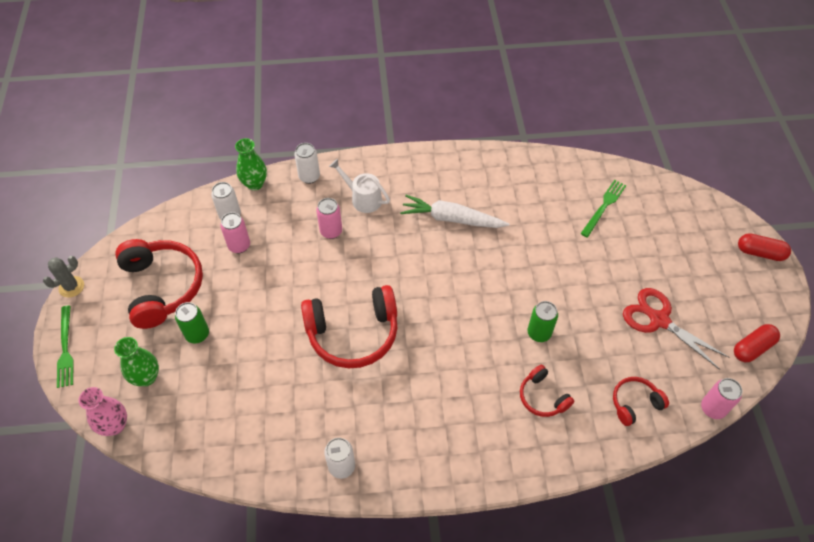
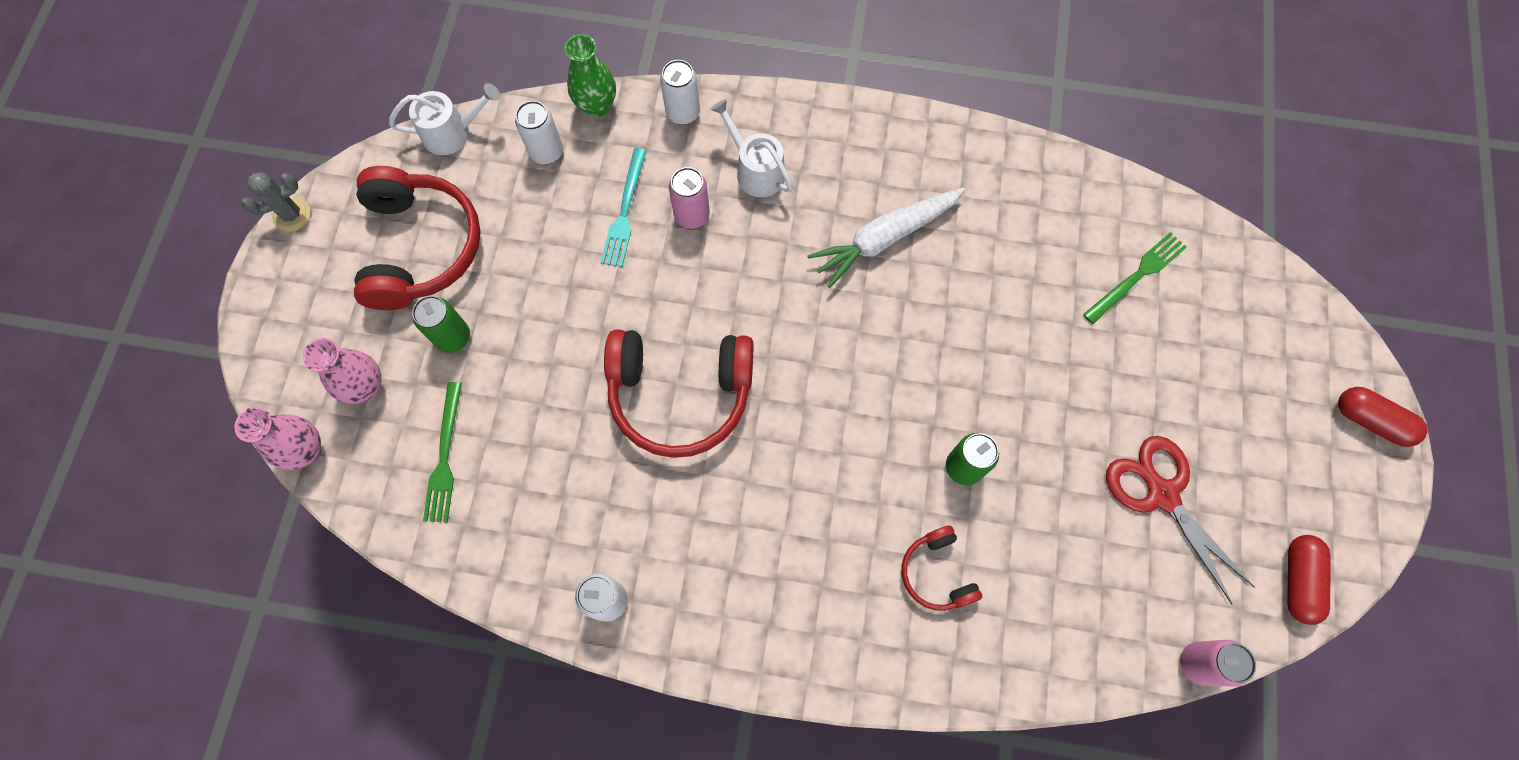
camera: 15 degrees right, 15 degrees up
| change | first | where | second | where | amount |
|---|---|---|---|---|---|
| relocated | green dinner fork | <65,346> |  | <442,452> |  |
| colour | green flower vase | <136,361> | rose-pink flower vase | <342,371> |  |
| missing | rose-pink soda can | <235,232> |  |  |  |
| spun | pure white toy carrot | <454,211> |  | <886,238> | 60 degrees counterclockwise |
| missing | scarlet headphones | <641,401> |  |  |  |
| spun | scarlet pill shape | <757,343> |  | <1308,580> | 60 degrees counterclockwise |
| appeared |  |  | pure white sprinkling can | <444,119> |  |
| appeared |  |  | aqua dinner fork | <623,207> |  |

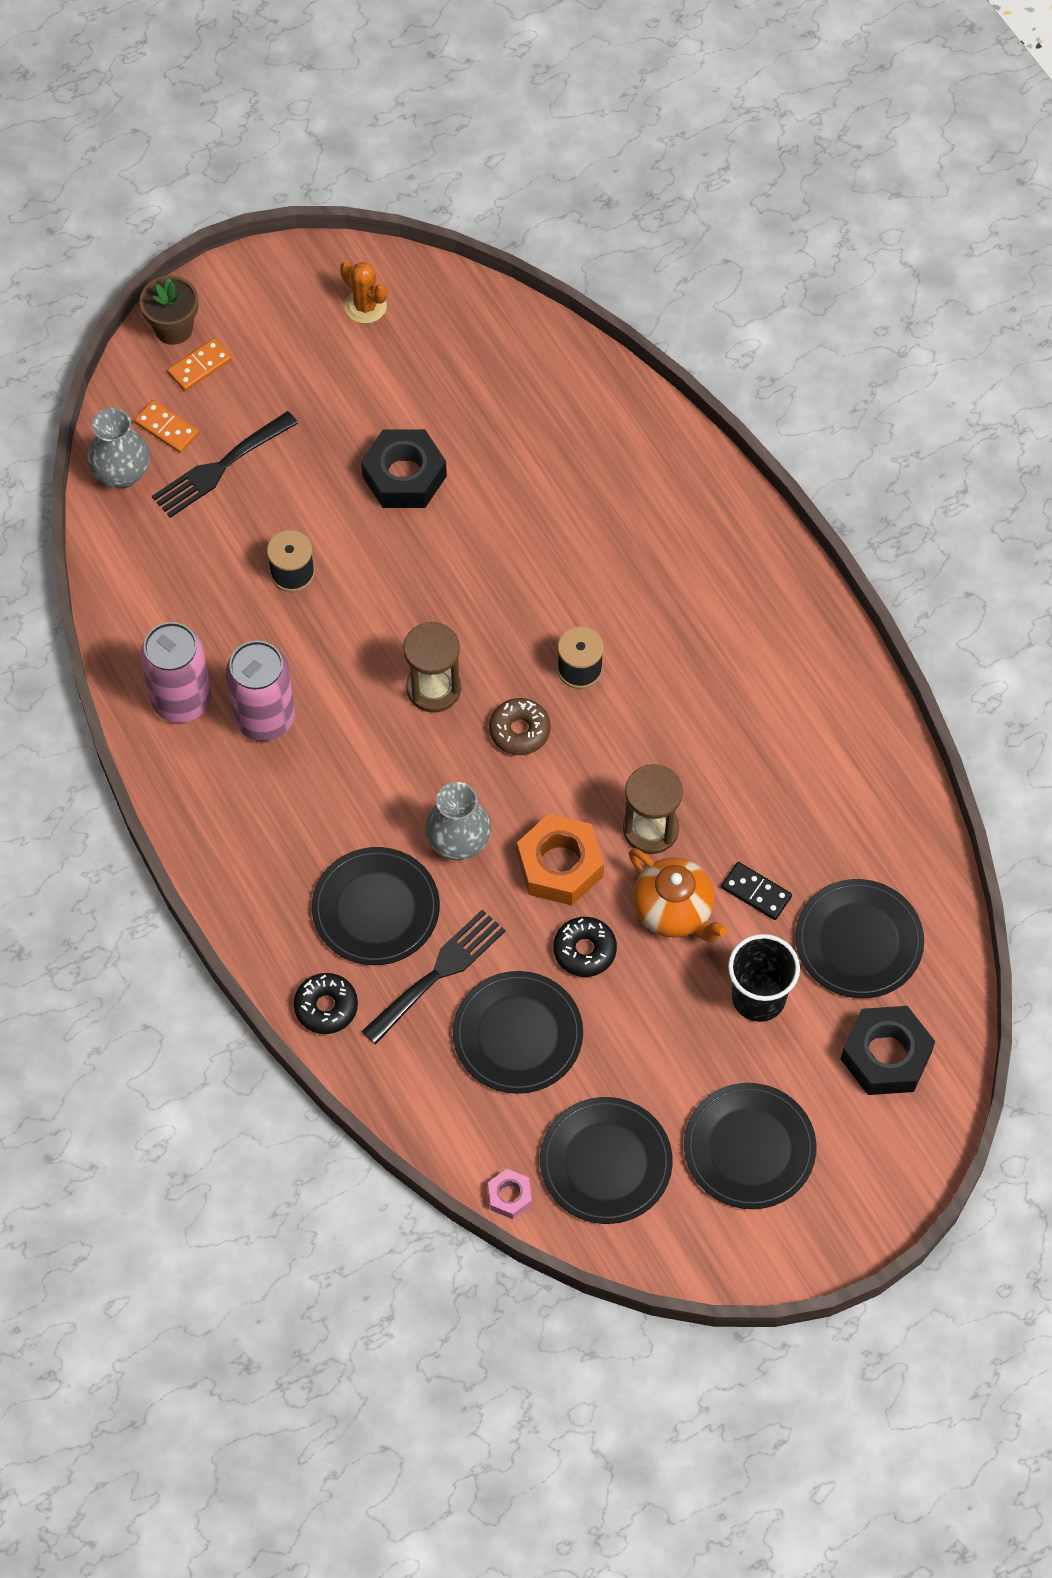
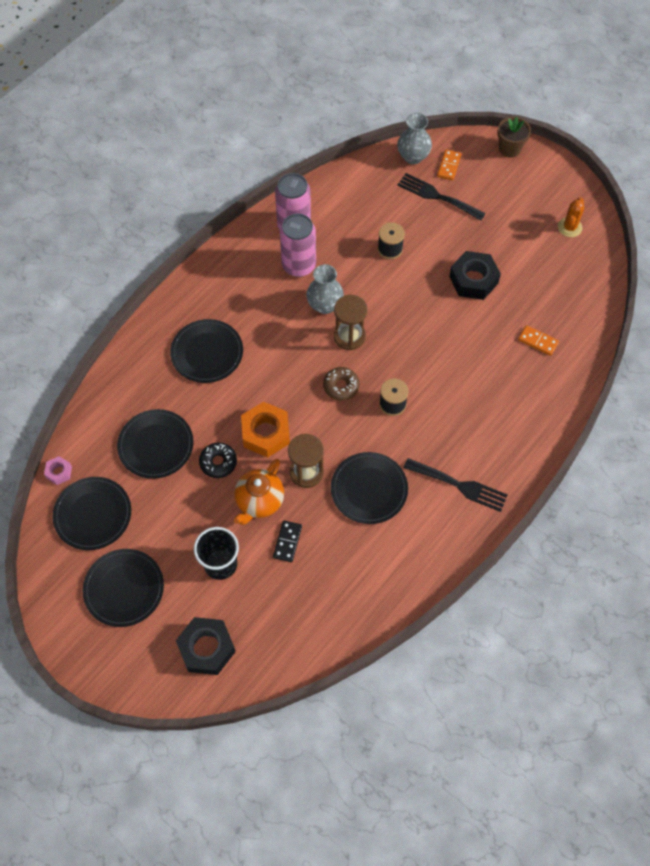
camera: 70 degrees right, 0 degrees up
| change | first | where | second | where | amount |
|---|---|---|---|---|---|
| relocated | orange domino piece | <199,364> |  | <538,340> |  |
| missing | ebony doughnut | <326,1003> |  |  |  |
| relocated | ebony dinner fork | <434,976> |  | <455,485> |  |
| relocated | grey flower vase | <458,821> |  | <325,289> |  |
| relocated | ebony dinner plate | <859,938> |  | <369,488> |  |

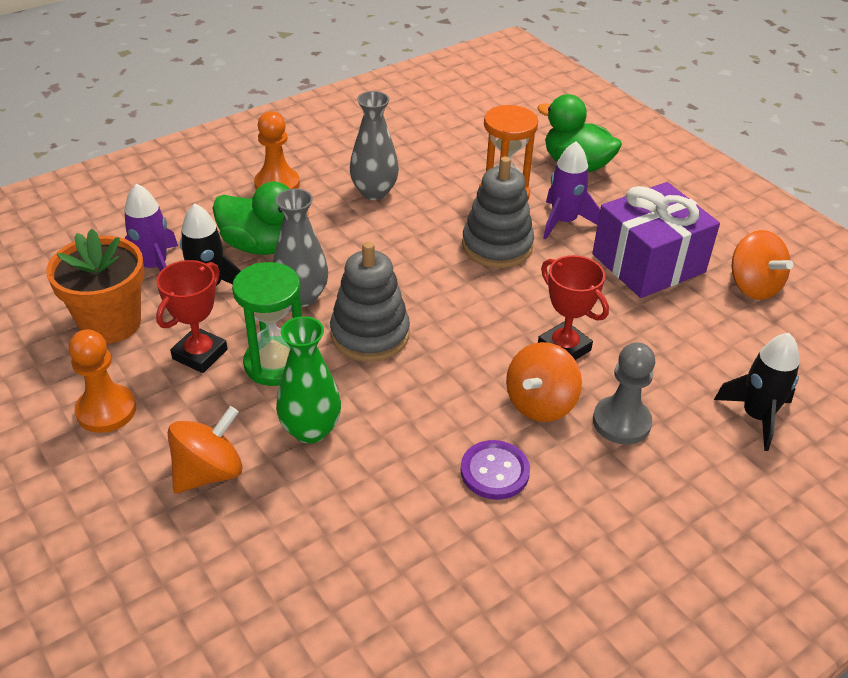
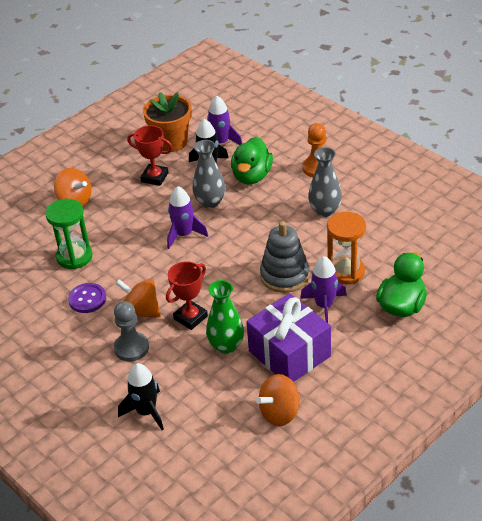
camera: 85 degrees right, 0 degrees up
| change | first | where | second | where | amount |
|---|---|---|---|---|---|
| missing | orange pawn | <102,381> |  |  |  |
| relocated | green sand timer | <267,324> |  | <69,234> |  |
| relocated | green flower vase | <308,380> |  | <225,317> |  |
| exchanged | grey stacking toy | <370,302> | purple spaceship | <187,217> |  |

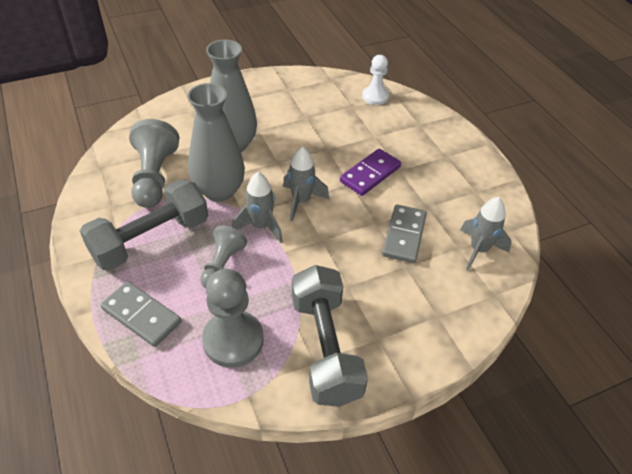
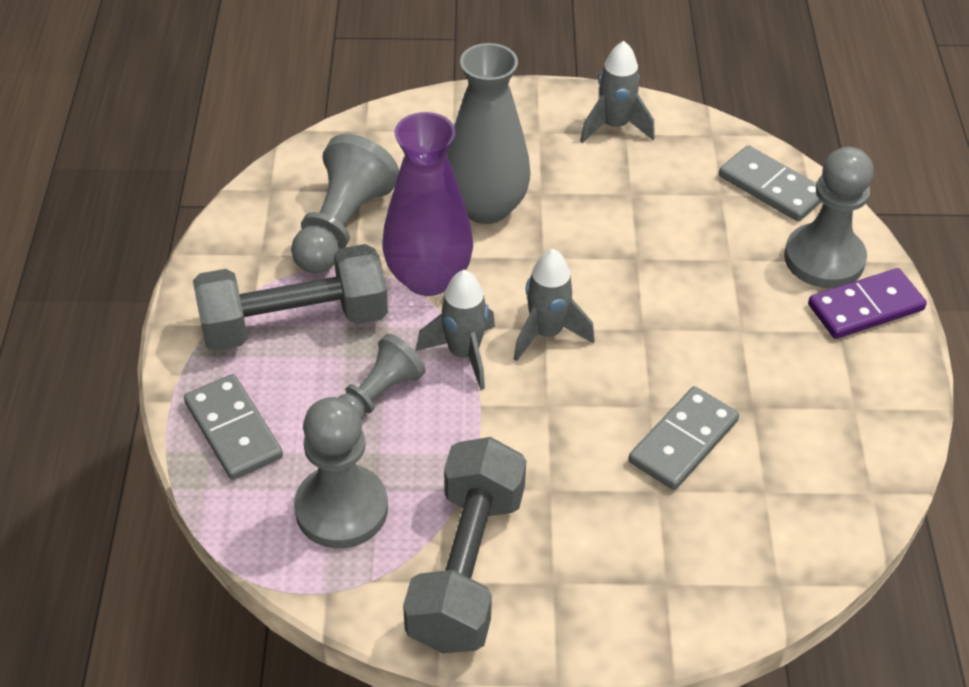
camera: 25 degrees right, 0 degrees up
| change | first | where | second | where | amount |
|---|---|---|---|---|---|
| colour | grey flower vase | <216,142> | purple flower vase | <427,204> |  |
| relocated | purple domino piece | <370,172> |  | <867,303> |  |
| exchanged | pure white pawn | <375,80> | grey domino piece | <770,183> |  |
| relocated | grey spaceship | <486,234> |  | <617,92> |  |
| appeared |  |  | grey pawn | <829,217> |  |

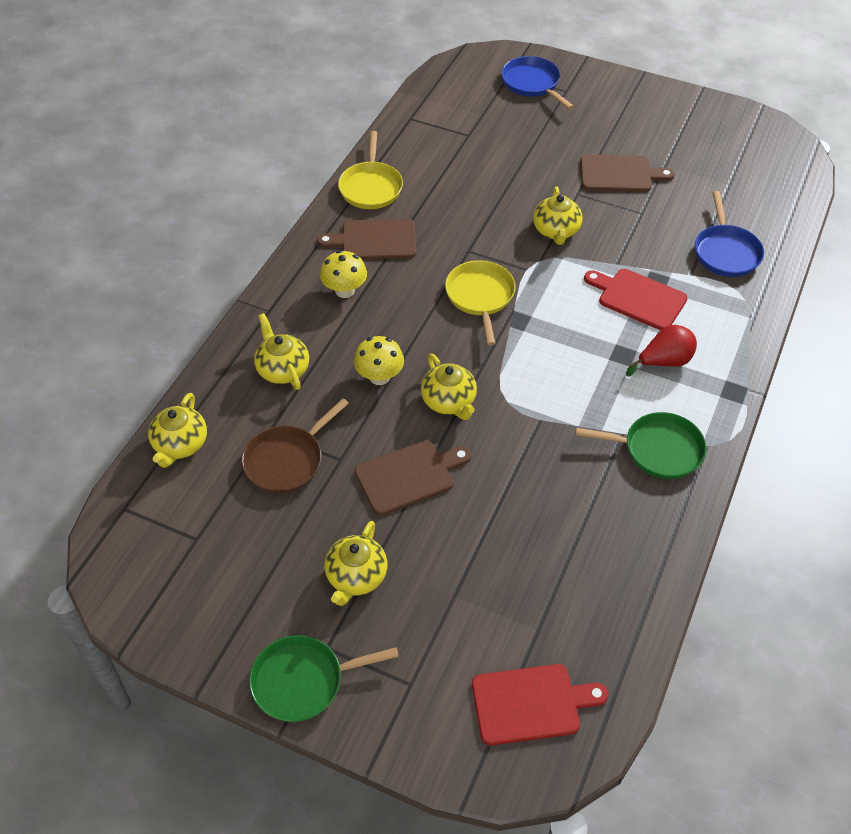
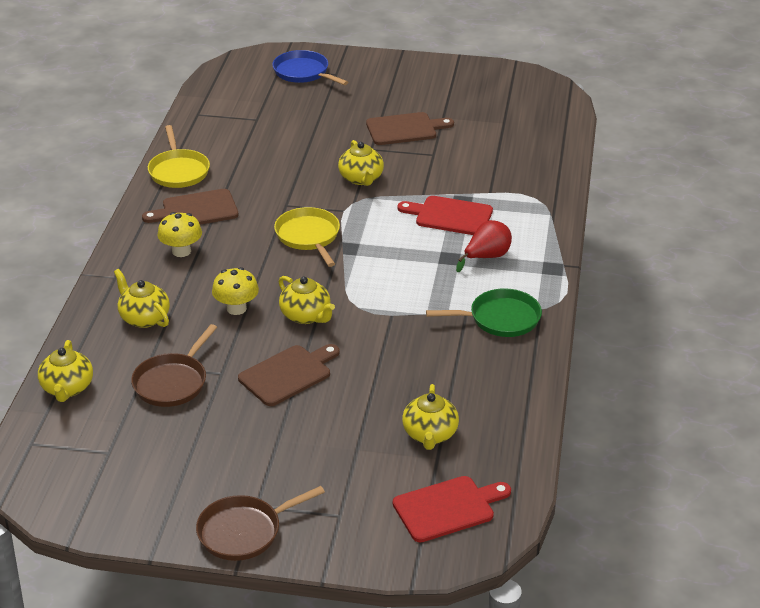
camera: 15 degrees left, 15 degrees down
| change | first | where | second | where | amount |
|---|---|---|---|---|---|
| colour | green frying pan | <324,678> | russet frying pan | <260,523> |  |
| relocated | yellow china teapot | <355,563> |  | <430,417> |  |
| missing | royal blue frying pan | <729,234> |  |  |  |

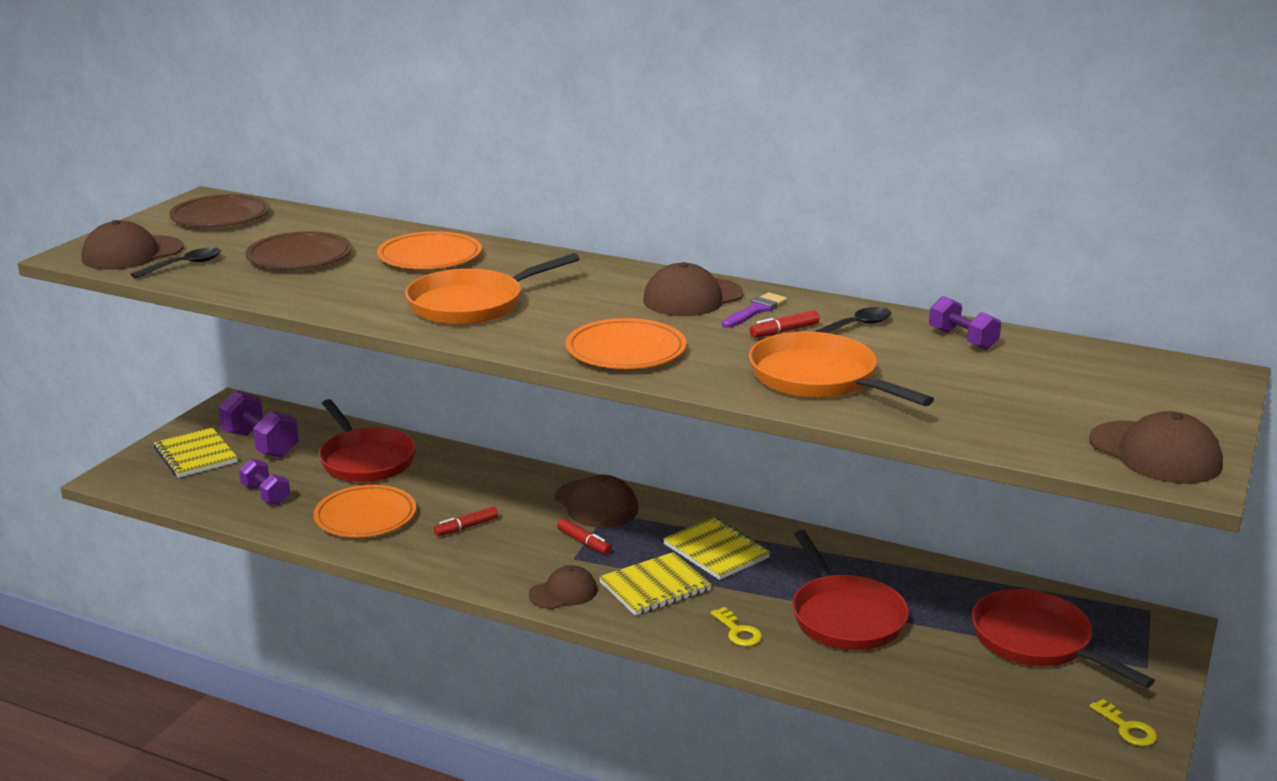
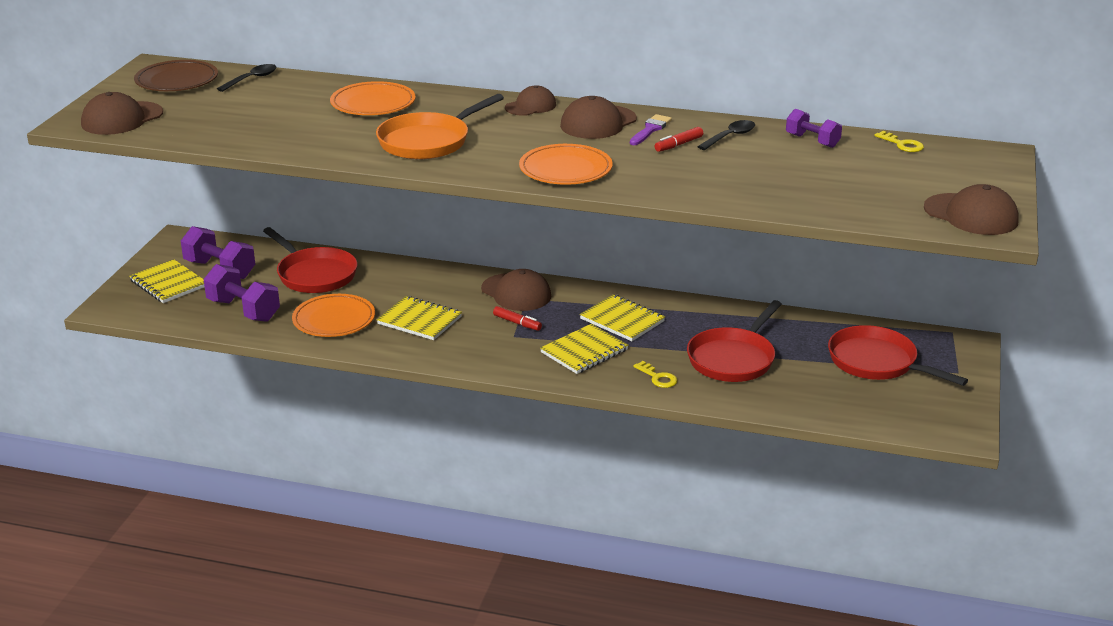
camera: 10 degrees left, 5 degrees up
| change | first | where | second | where | amount |
|---|---|---|---|---|---|
| relocated | ebony tablespoon | <175,262> |  | <246,78> |  |
| size | purple free weight | <264,482> |  | <242,293> | x1.61 |
| missing | russet dinner plate | <298,250> |  |  |  |
| exchanged | scarlet marker pen | <466,521> | yellow notepad | <419,318> |  |
| relocated | russet peaked cap | <563,587> |  | <530,100> |  |
| missing | orange frying pan | <841,368> |  |  |  |
| spun | scarlet frying pan | <850,590> |  | <734,341> | 60 degrees clockwise |
| relocated | yellow latchkey | <1123,722> |  | <899,141> |  |

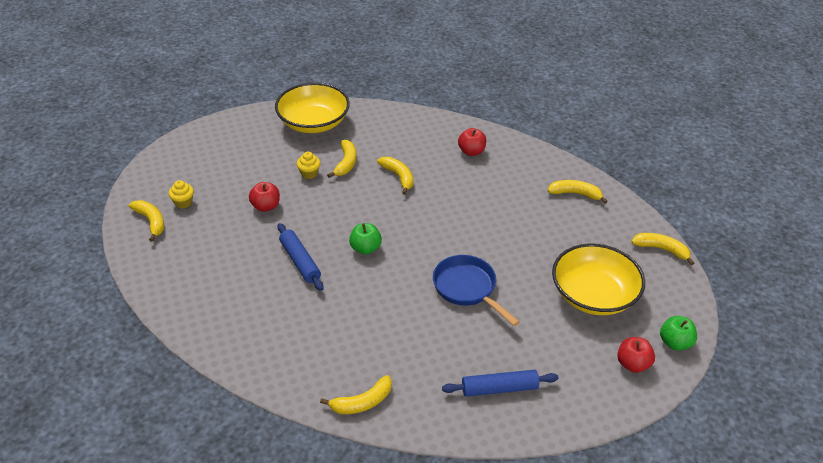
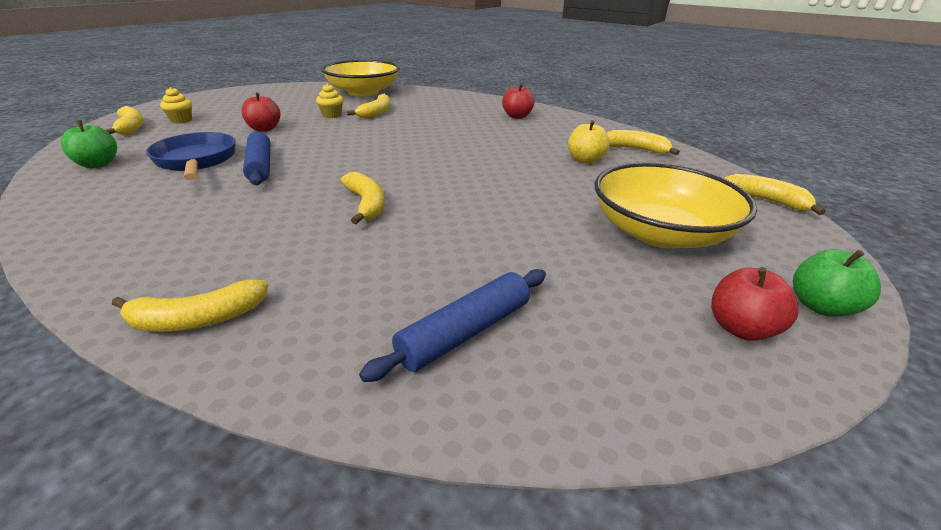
camera: 10 degrees right, 10 degrees down
| change | first | where | second | where | amount |
|---|---|---|---|---|---|
| relocated | green apple fruit | <365,238> |  | <89,144> |  |
| relocated | yellow banana fruit | <395,176> |  | <363,198> |  |
| relocated | royal blue frying pan | <476,290> |  | <191,156> |  |
| spun | royal blue dough roller | <500,383> |  | <452,325> | 45 degrees counterclockwise |
| appeared |  |  | yellow apple fruit | <589,142> |  |

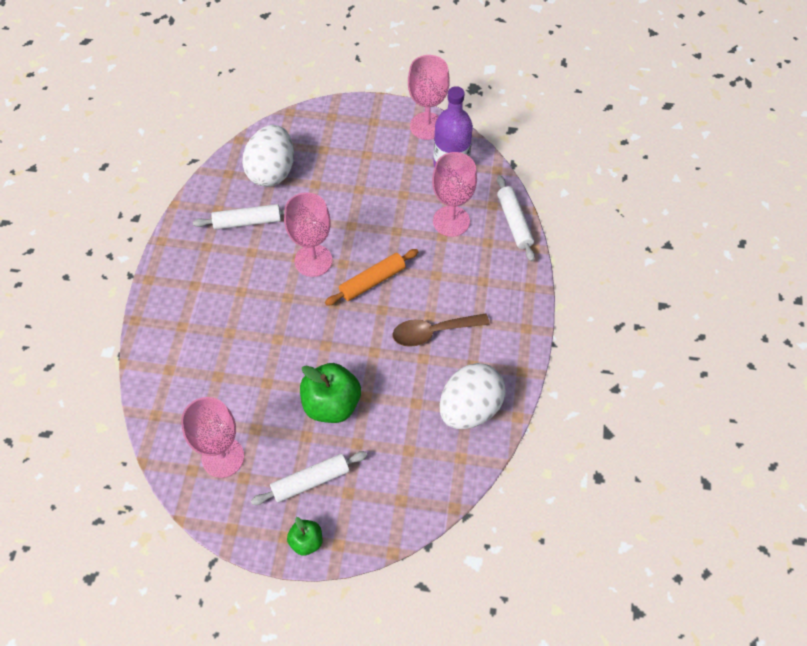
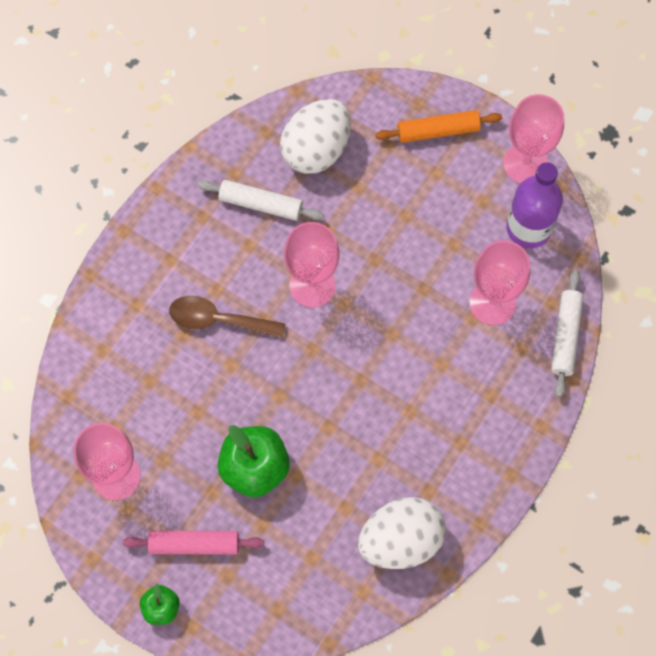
camera: 25 degrees right, 10 degrees up
| change | first | where | second | where | amount |
|---|---|---|---|---|---|
| colour | pure white dough roller | <309,478> | rose-pink dough roller | <193,542> |  |
| relocated | orange dough roller | <371,277> |  | <439,126> |  |
| relocated | russet tablespoon | <441,330> |  | <227,317> |  |

